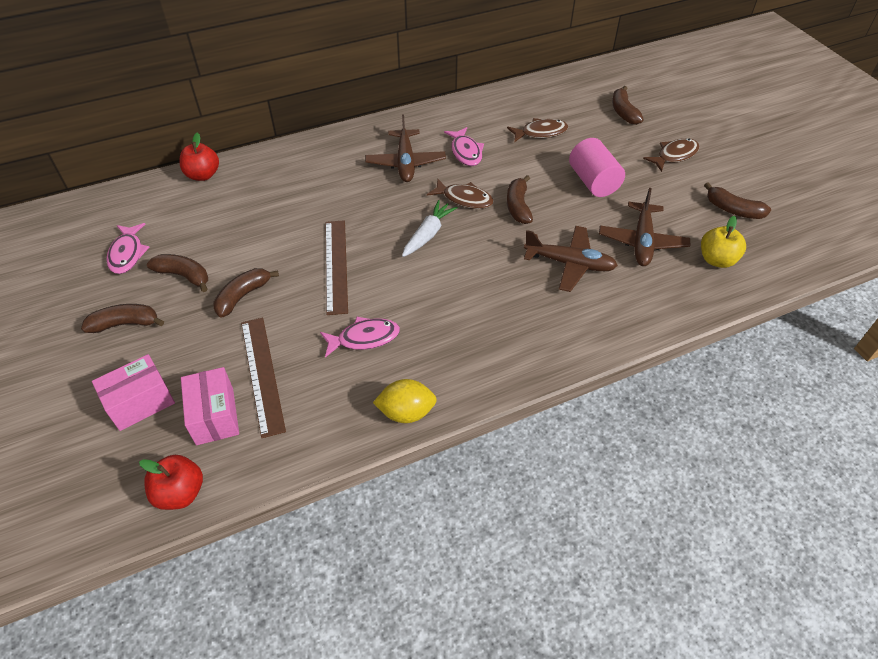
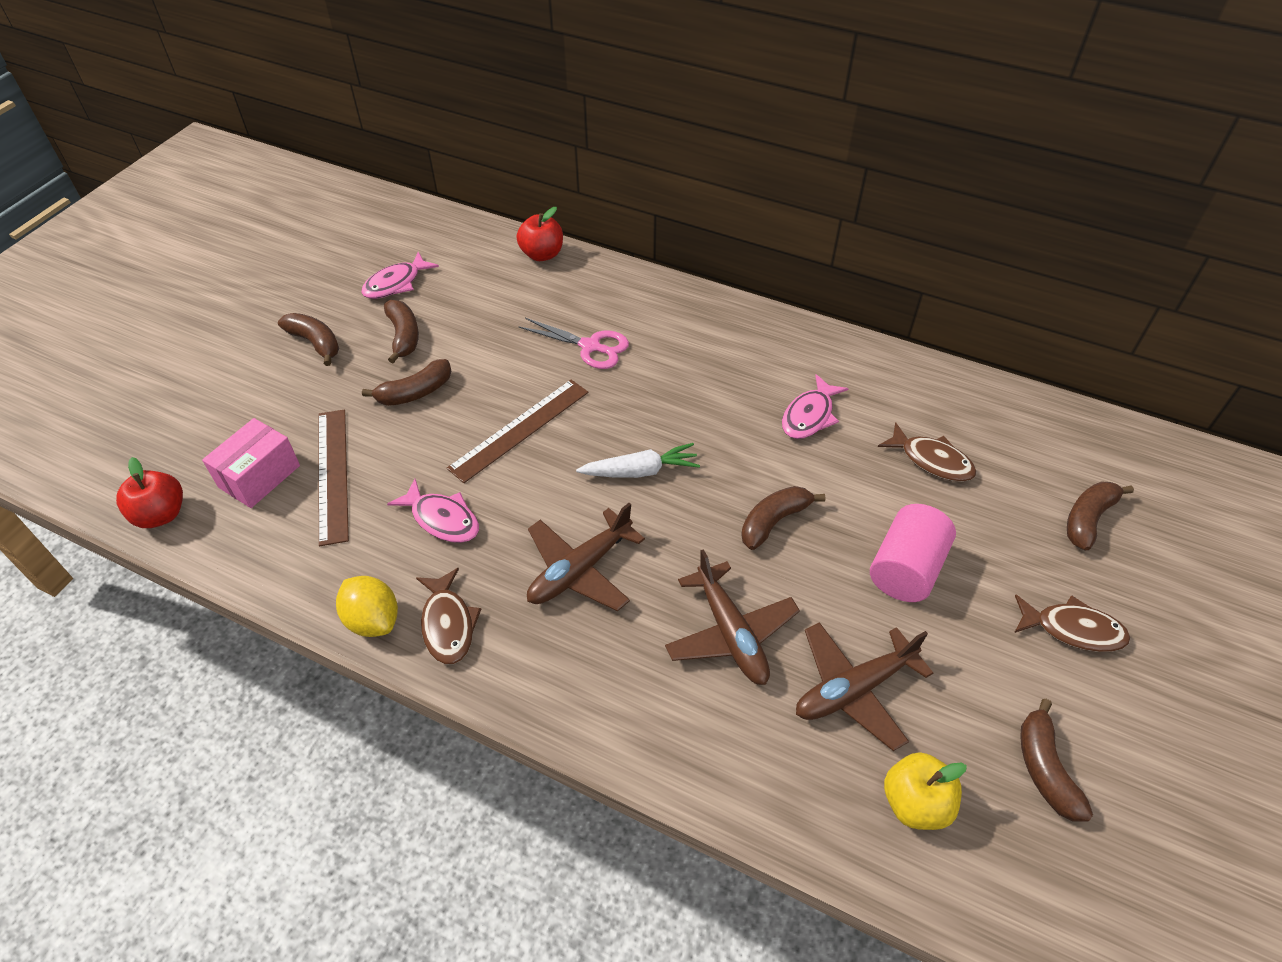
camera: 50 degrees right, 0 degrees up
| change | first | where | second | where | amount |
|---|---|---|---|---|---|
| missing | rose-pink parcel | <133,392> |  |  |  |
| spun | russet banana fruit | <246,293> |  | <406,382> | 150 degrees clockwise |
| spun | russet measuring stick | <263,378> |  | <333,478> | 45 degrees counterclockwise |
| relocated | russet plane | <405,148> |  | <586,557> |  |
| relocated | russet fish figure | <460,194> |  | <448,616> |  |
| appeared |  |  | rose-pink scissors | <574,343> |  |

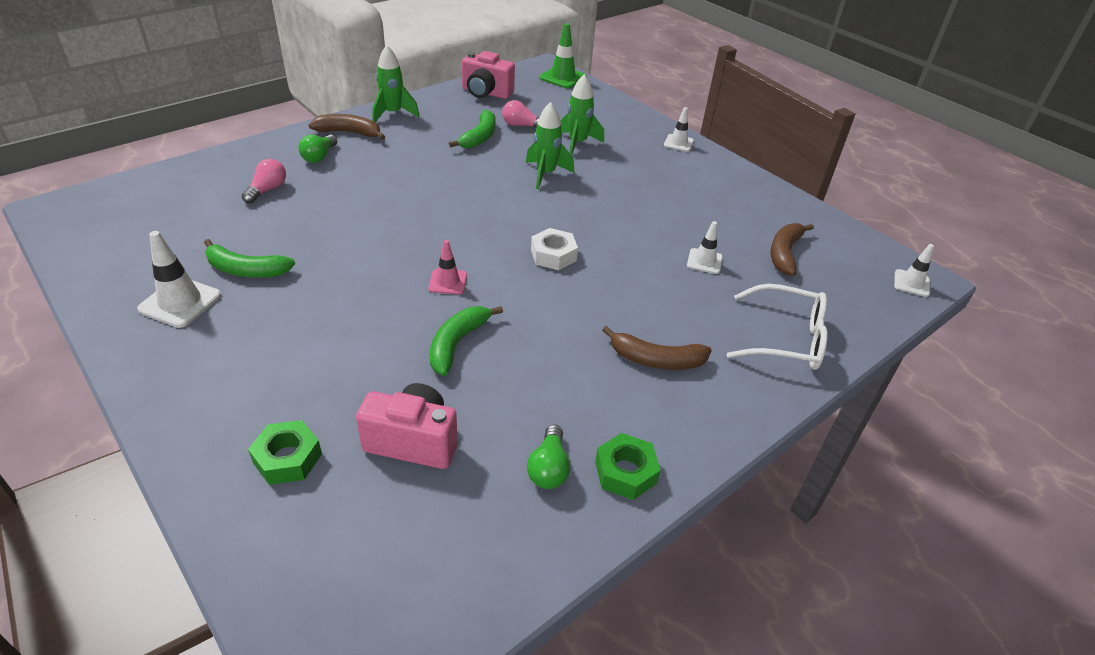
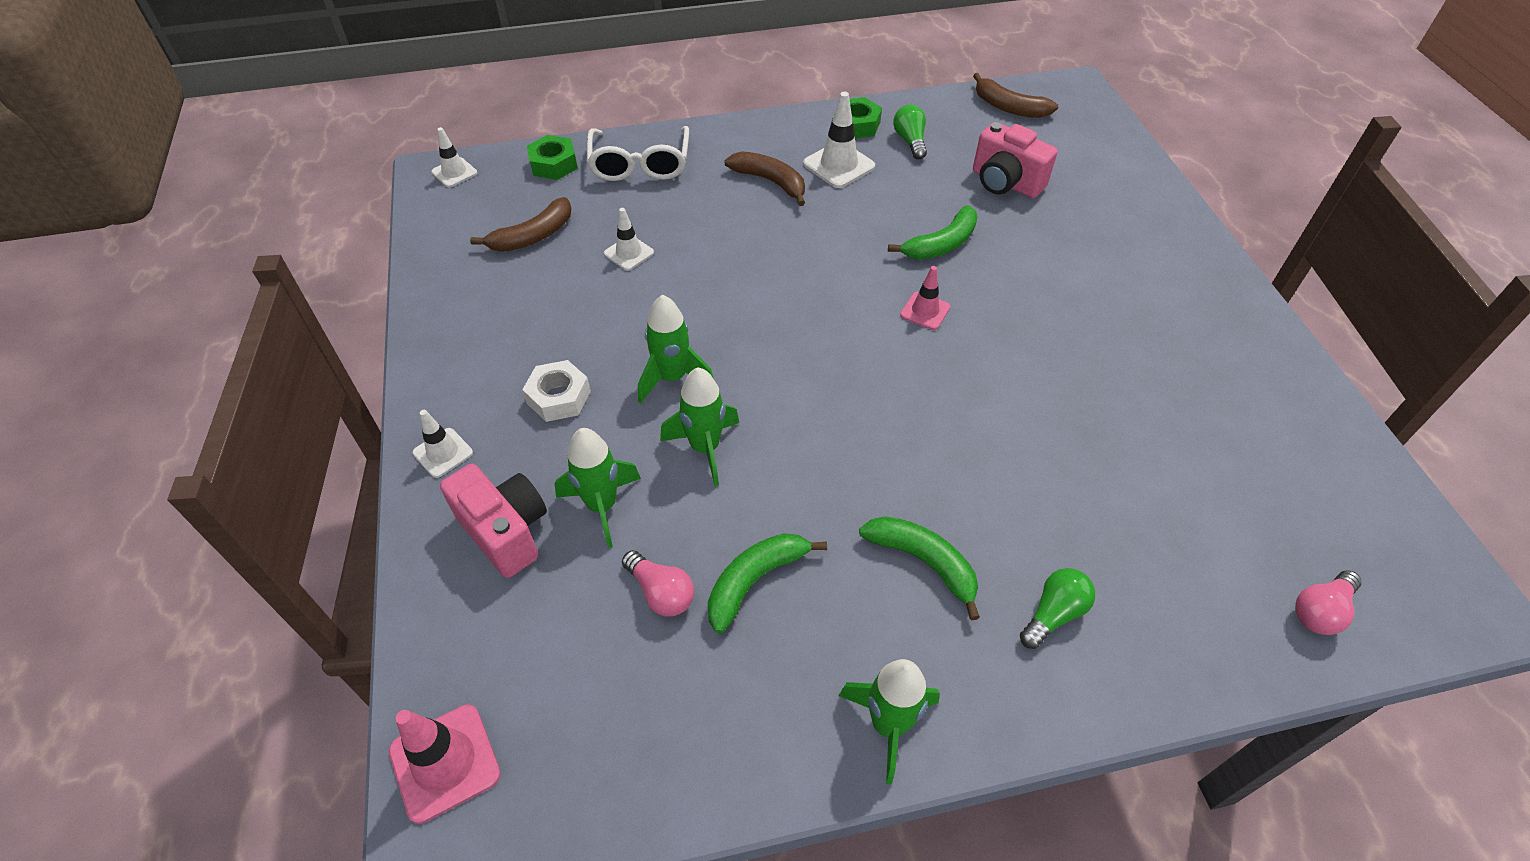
camera: 150 degrees left, 10 degrees up
| change | first | where | second | where | amount |
|---|---|---|---|---|---|
| relocated | pure white safety cone | <179,279> |  | <839,140> |  |
| relocated | green banana fruit | <249,258> |  | <919,568> |  |
| relocated | rose-pink bulb | <264,181> |  | <1328,602> |  |
| relocated | green hexagon nut | <285,452> |  | <552,157> |  |
| relocated | russet banana fruit | <347,127> |  | <1015,95> |  |
| relocated | rose-pink photo camera | <488,75> |  | <493,521> |  |
| spun | green bulb | <548,457> |  | <910,132> | 45 degrees counterclockwise |
| relocated | pure white hexagon nut | <554,249> |  | <556,391> |  |
| colour | green safety cone | <563,56> | rose-pink safety cone | <445,764> |  |
| spun | pure white spectacles | <777,327> |  | <638,153> | 135 degrees counterclockwise |
| appeared |  |  | green spaceship | <676,349> |  |

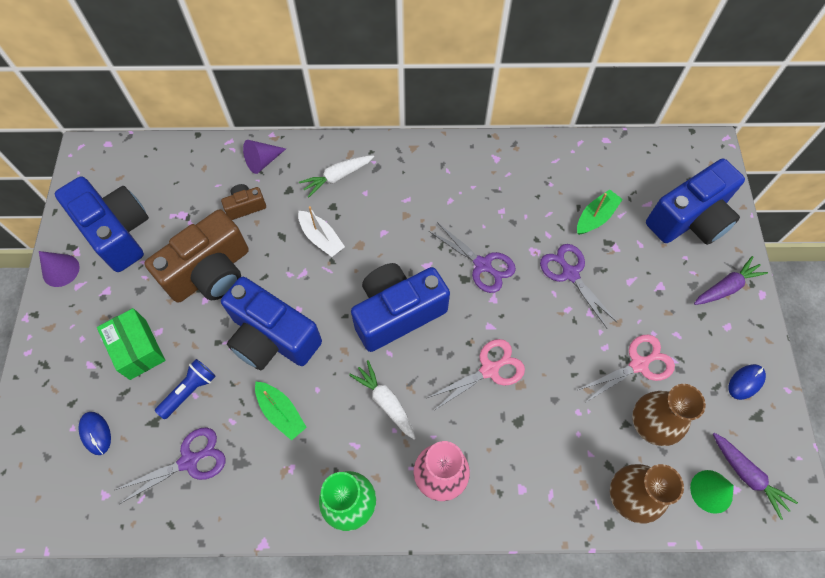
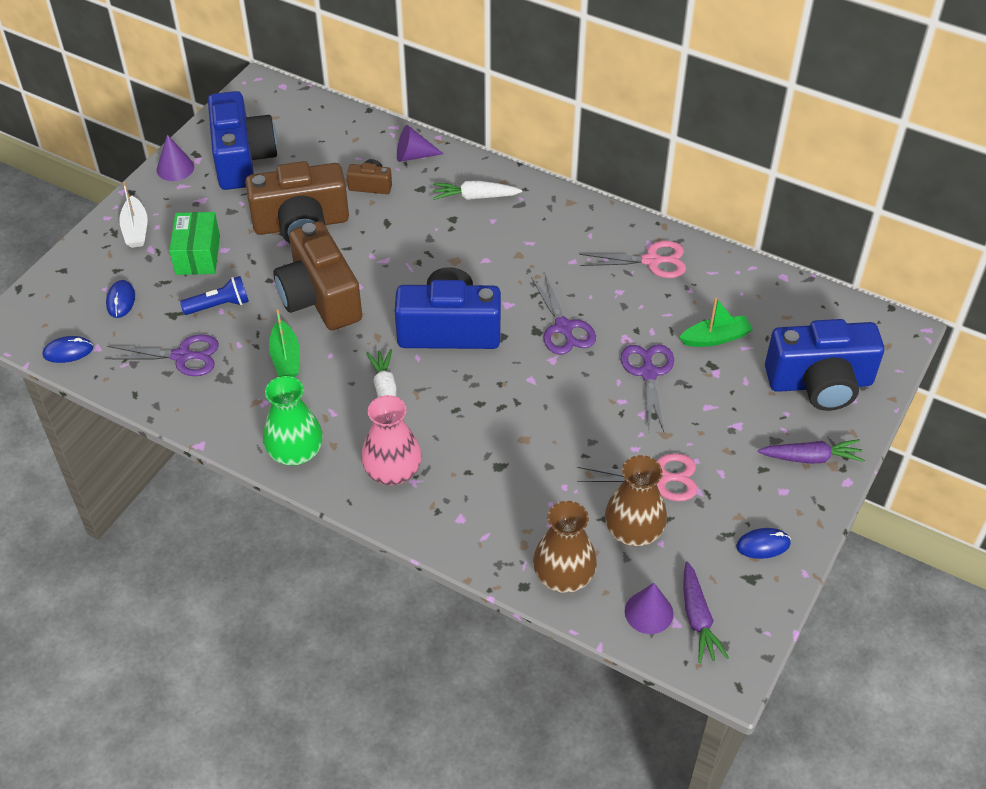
camera: 30 degrees right, 15 degrees down
| change | first | where | second | where | amount |
|---|---|---|---|---|---|
| colour | royal blue photo camera | <271,323> | russet photo camera | <318,275> |  |
| relocated | pure white toy boat | <321,231> |  | <133,215> |  |
| relocated | rose-pink scissors | <476,374> |  | <633,259> |  |
| colour | green solid cone | <712,492> | purple solid cone | <649,608> |  |
| appeared |  |  | royal blue mouse | <68,349> |  |

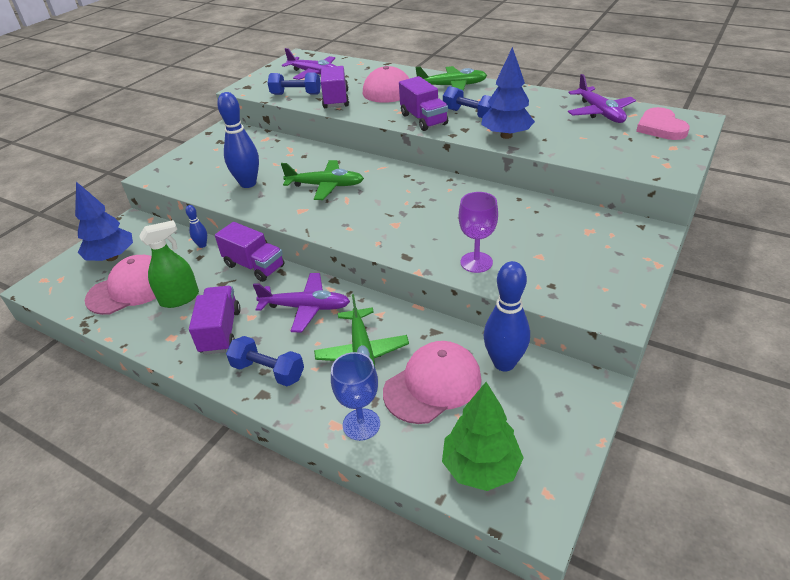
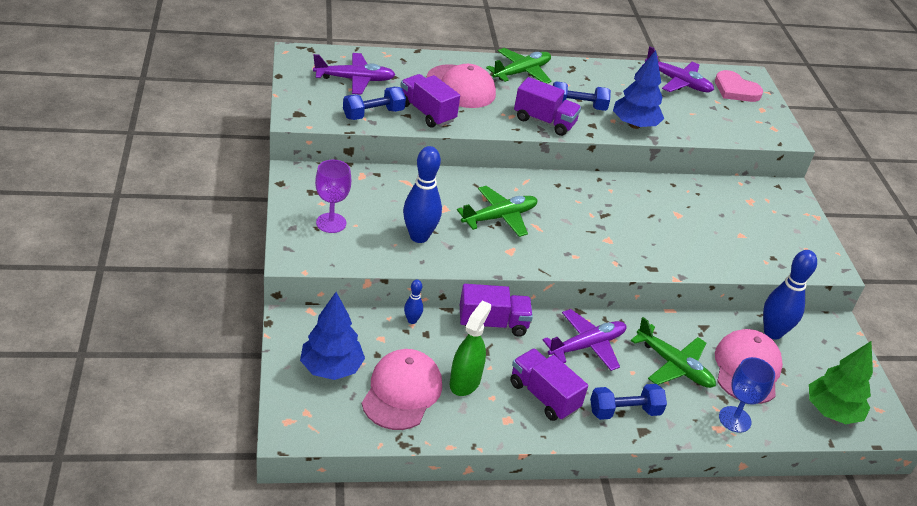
camera: 45 degrees left, 0 degrees up
| change | first | where | second | where | amount |
|---|---|---|---|---|---|
| relocated | purple wine glass | <478,232> |  | <333,196> |  |

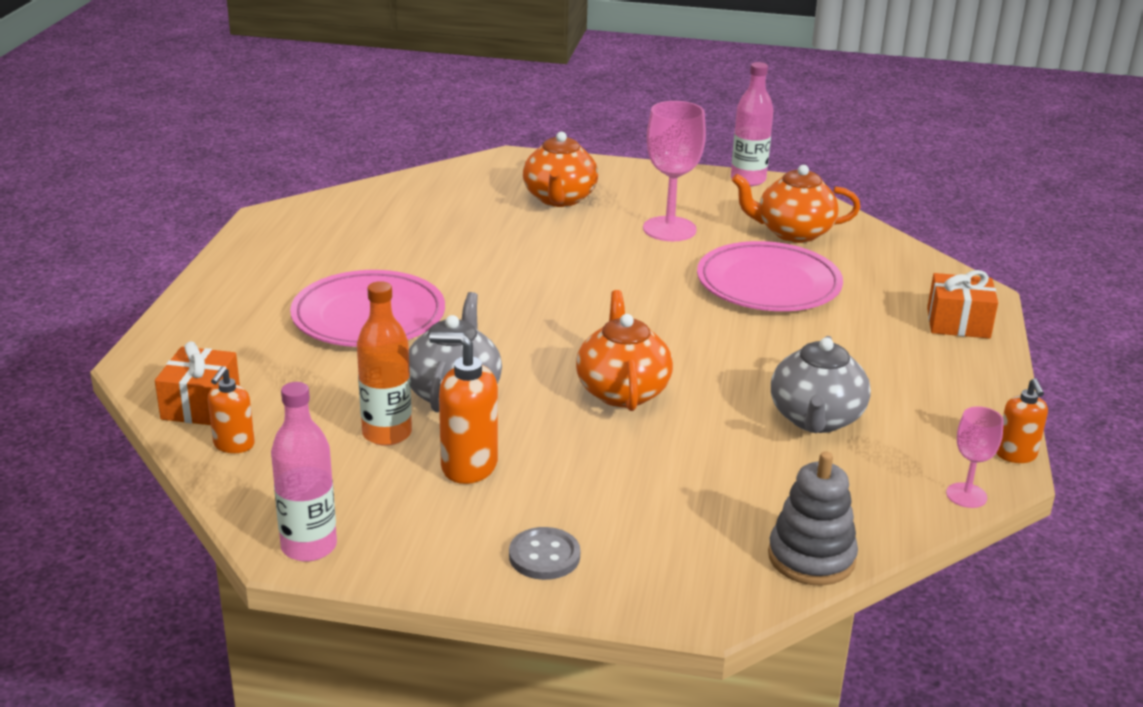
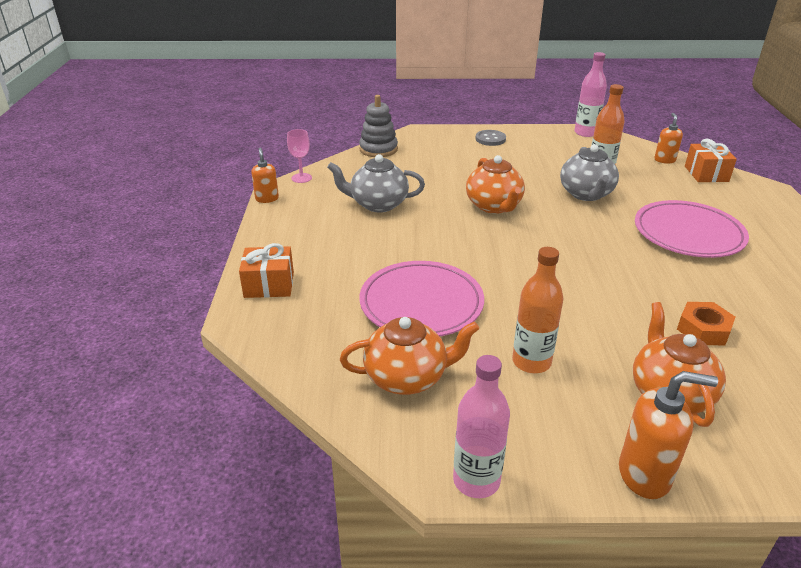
camera: 170 degrees right, 5 degrees up
| change | first | where | second | where | amount |
|---|---|---|---|---|---|
| relocated | orange pump bottle | <463,408> |  | <668,435> |  |
| exchanged | rose-pink wine glass | <674,171> | orange drink bottle | <538,310> |  |
| spun | grey china teapot | <821,384> |  | <376,183> | 90 degrees counterclockwise |
| appeared |  |  | orange hexagon nut | <706,324> |  |

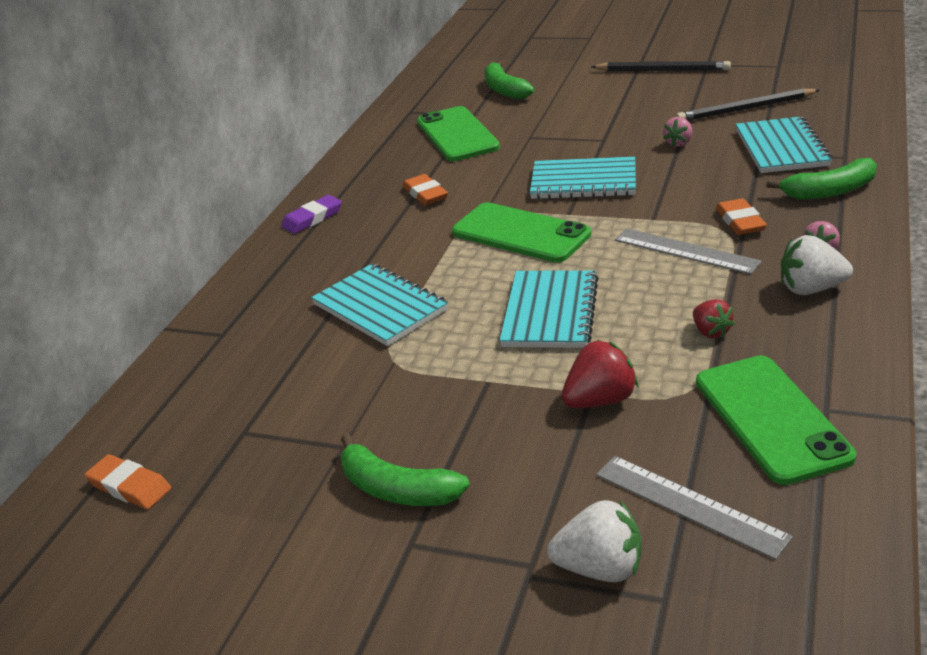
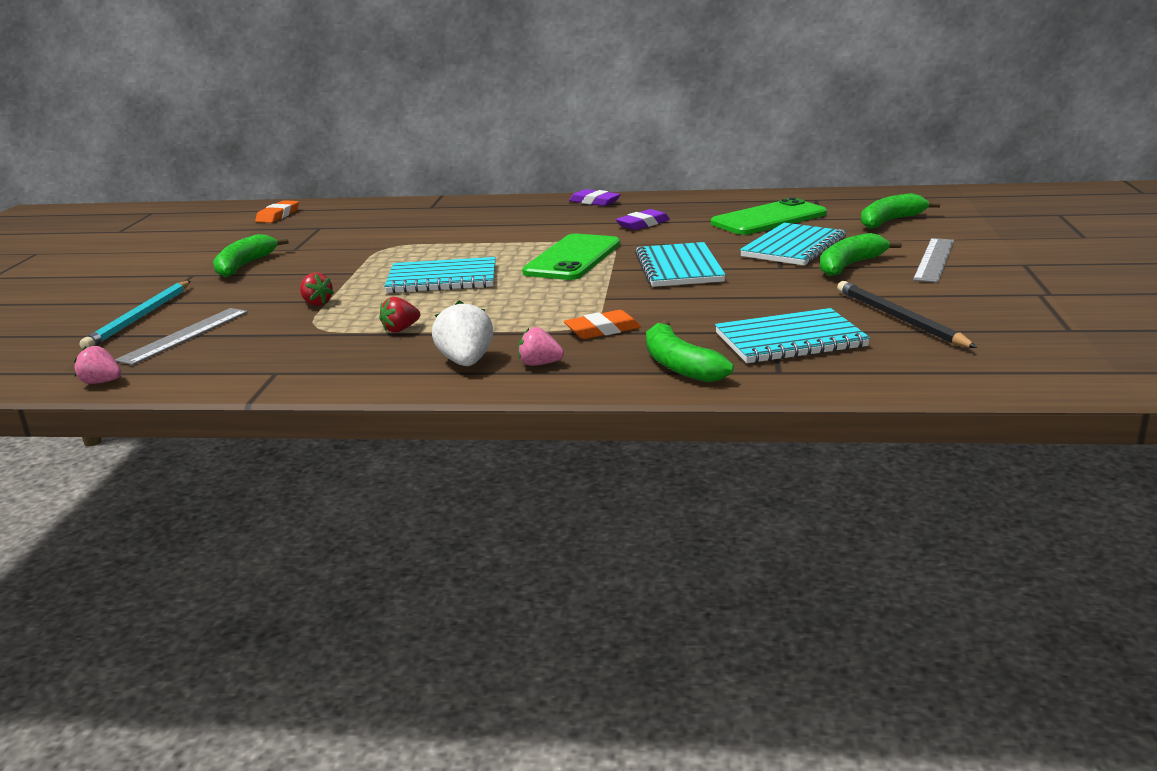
camera: 75 degrees right, 10 degrees down
| change | first | where | second | where | amount |
|---|---|---|---|---|---|
| relocated | aqua notepad | <379,305> |  | <793,244> |  |
| colour | orange eraser | <425,189> | purple eraser | <643,219> |  |
| exchanged | pure white toy strawberry | <594,541> | aqua wooden pencil | <134,315> |  |
| size | scarlet toy strawberry | <599,374> |  | <317,289> | x0.63 |
| missing | ebony wooden pencil | <661,66> |  |  |  |
| relocated | grey measuring stick | <688,251> |  | <933,260> |  |
| relocated | rose-pink toy strawberry | <677,132> |  | <97,365> |  |
| missing | green phone | <776,420> |  |  |  |
| appeared |  |  | green banana fruit | <861,254> |  |

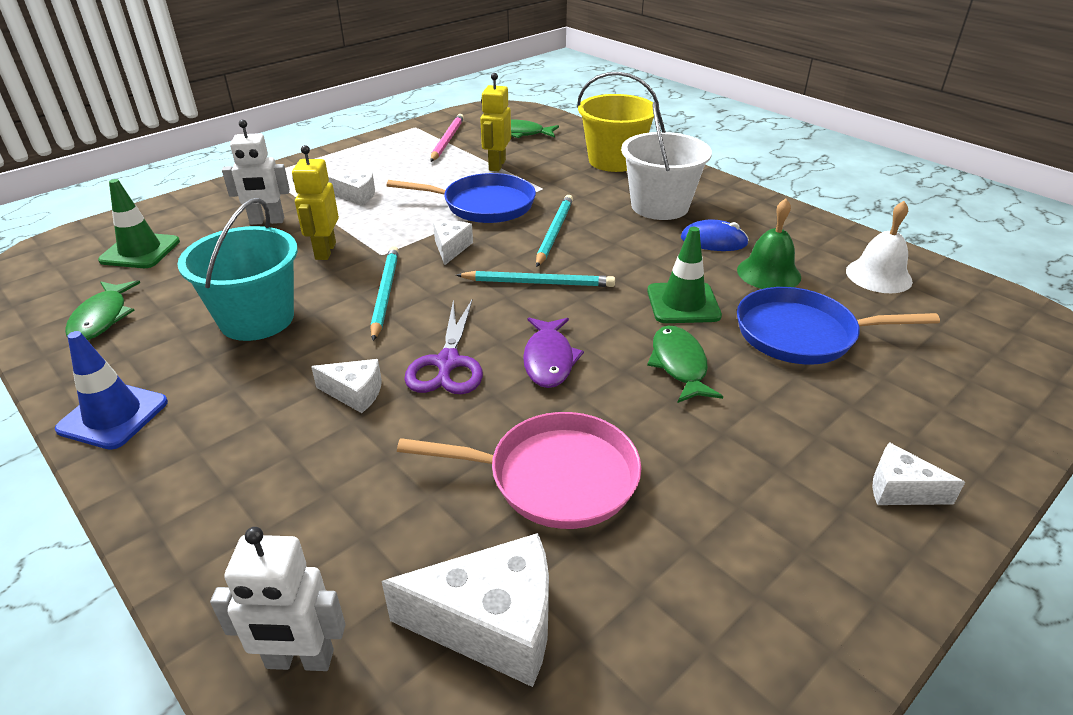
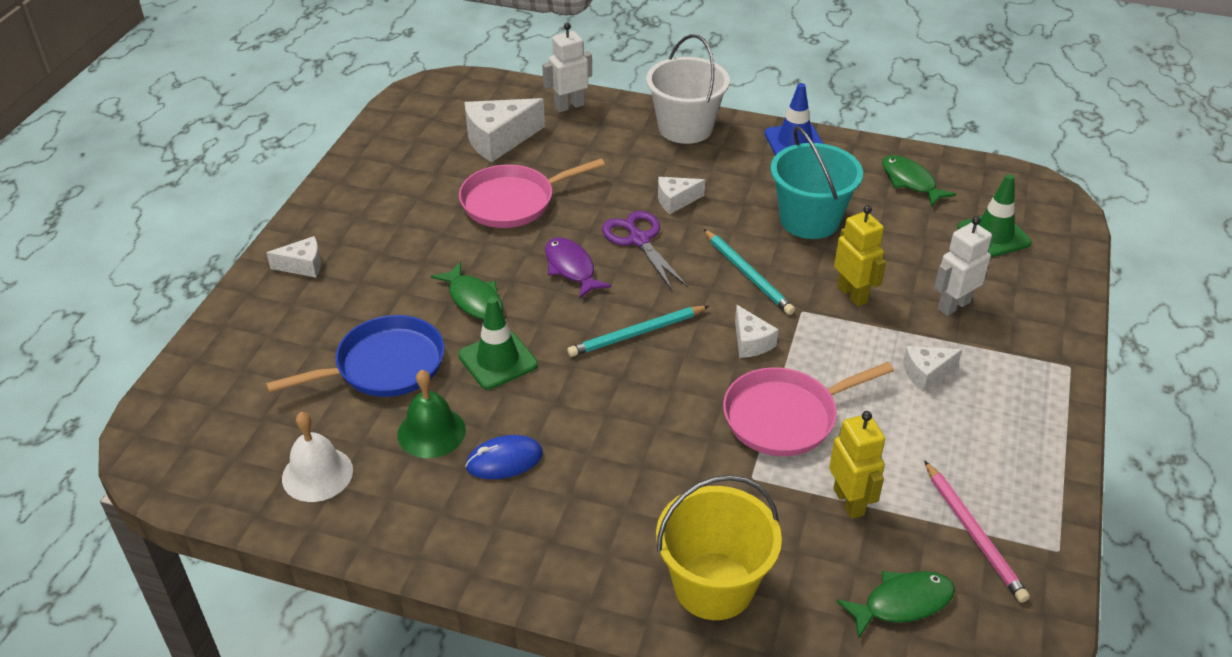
camera: 150 degrees right, 5 degrees up
| change | first | where | second | where | amount |
|---|---|---|---|---|---|
| colour | royal blue frying pan | <461,198> | rose-pink frying pan | <808,409> |  |
| missing | aqua wooden pencil | <554,231> |  |  |  |
| relocated | pure white pail | <666,161> |  | <688,89> |  |

